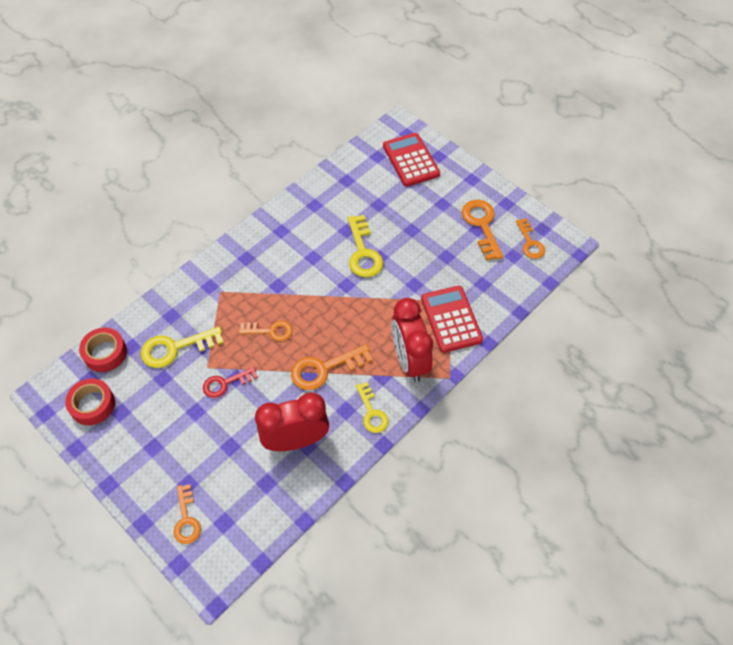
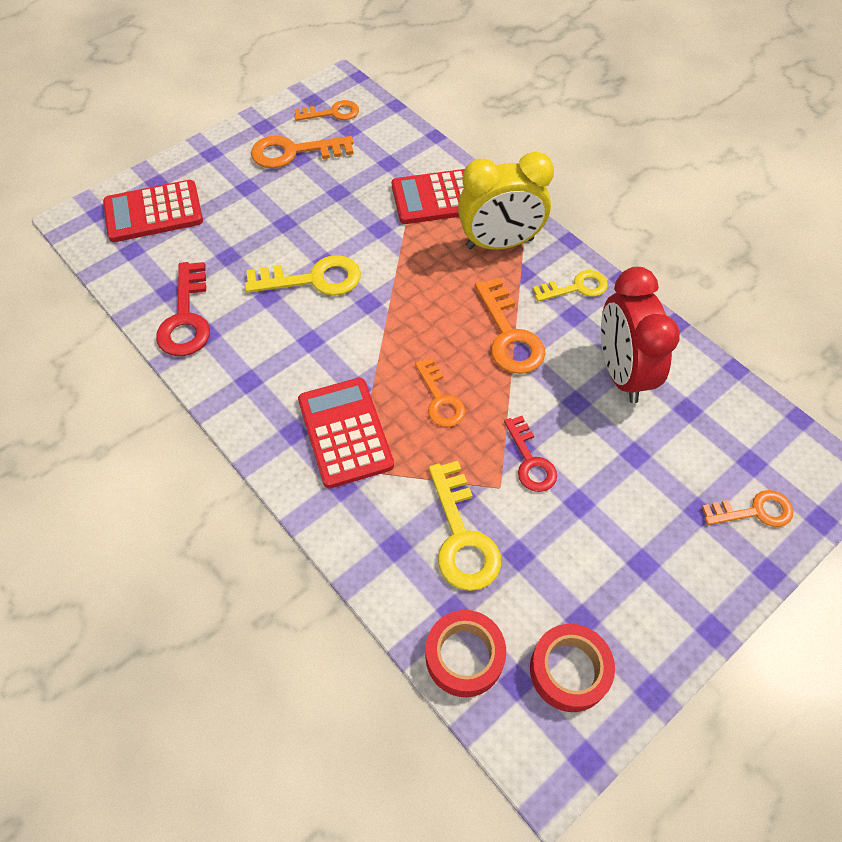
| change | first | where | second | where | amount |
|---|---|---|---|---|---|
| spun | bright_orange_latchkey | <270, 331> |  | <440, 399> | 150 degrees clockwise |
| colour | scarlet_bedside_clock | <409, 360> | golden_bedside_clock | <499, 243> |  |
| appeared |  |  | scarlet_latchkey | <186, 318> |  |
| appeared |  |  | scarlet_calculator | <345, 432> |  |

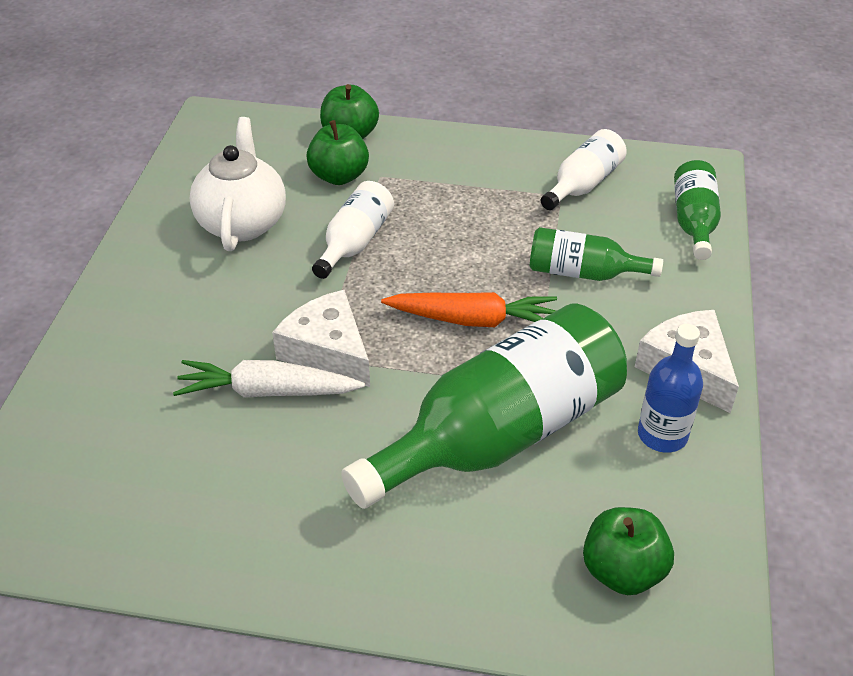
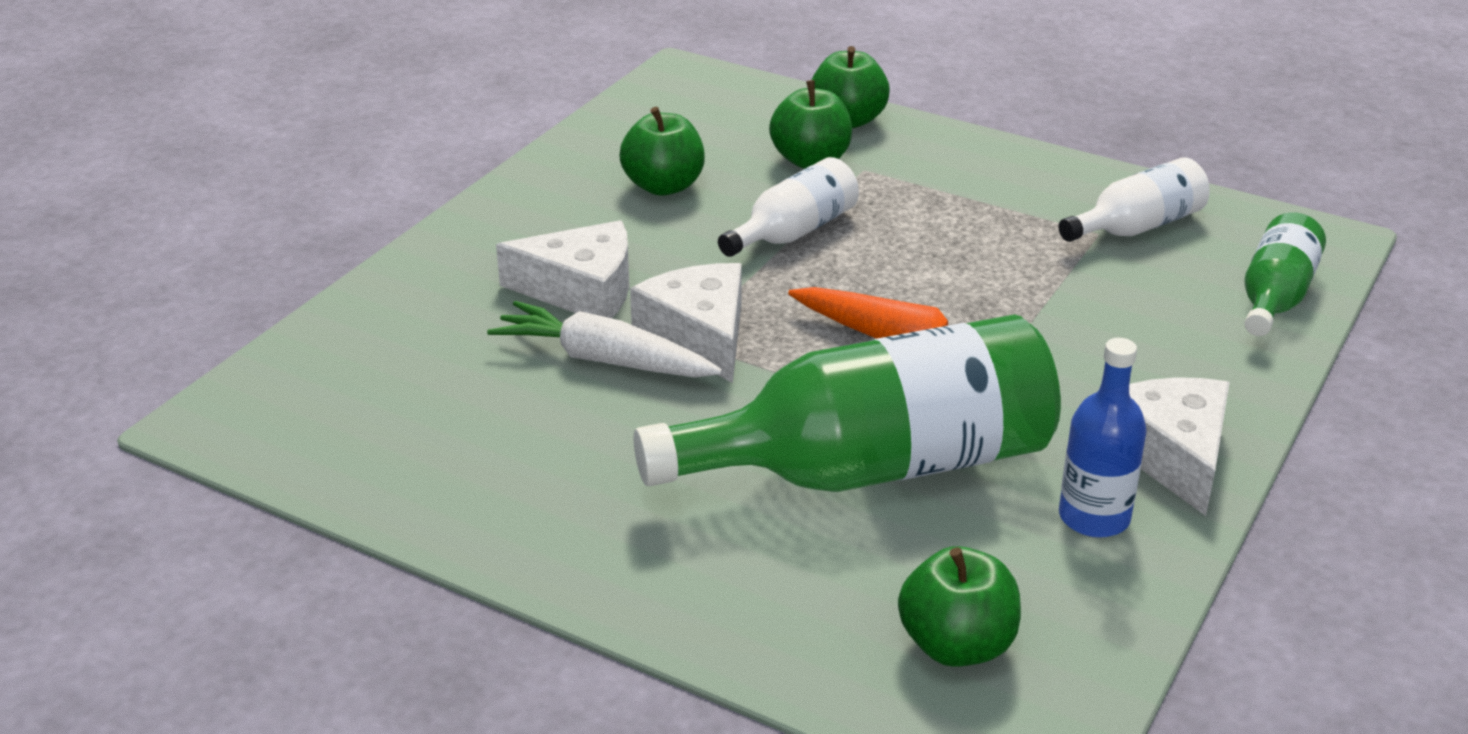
| change | first | where | second | where | amount |
|---|---|---|---|---|---|
| exchanged | white_china_teapot | <242, 223> | emerald_apple_fruit | <664, 186> |  |
| missing | emerald_flask | <583, 273> |  |  |  |
| appeared |  |  | white_cheese | <582, 290> |  |

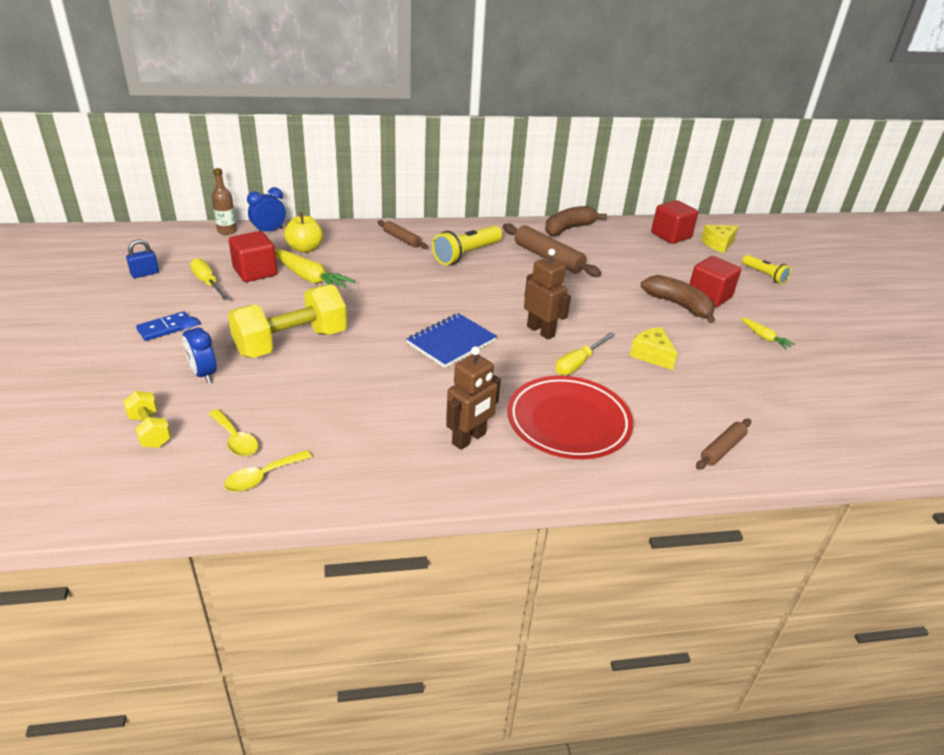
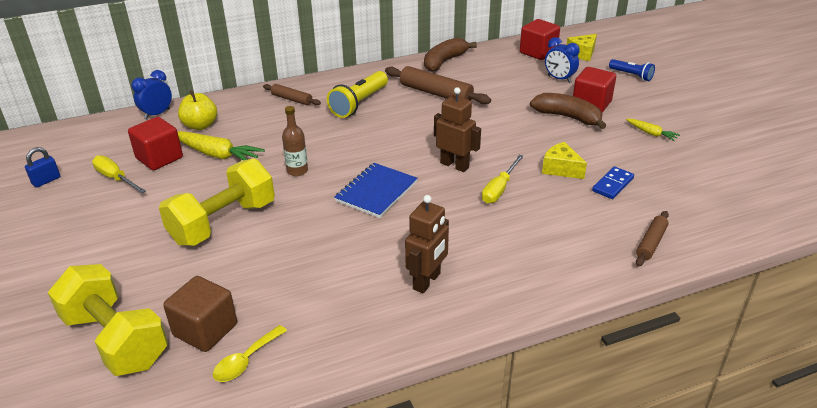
| change | first | where | second | where | amount |
|---|---|---|---|---|---|
| size | golden_free_weight | <150, 431> |  | <116, 339> | x1.98 |
| relocated | royal_blue_domino_piece | <166, 328> |  | <613, 185> |  |
| relocated | royal_blue_bedside_clock | <203, 374> |  | <559, 79> |  |
| exchanged | golden_tablespoon | <235, 440> | brown_solid_cube | <205, 330> |  |
| relocated | brown_flask | <227, 231> |  | <297, 171> |  |
| missing | scarlet_dinner_plate | <568, 422> |  |  |  |
| colour | golden_pocket_torch | <764, 275> | royal_blue_pocket_torch | <631, 75> |  |

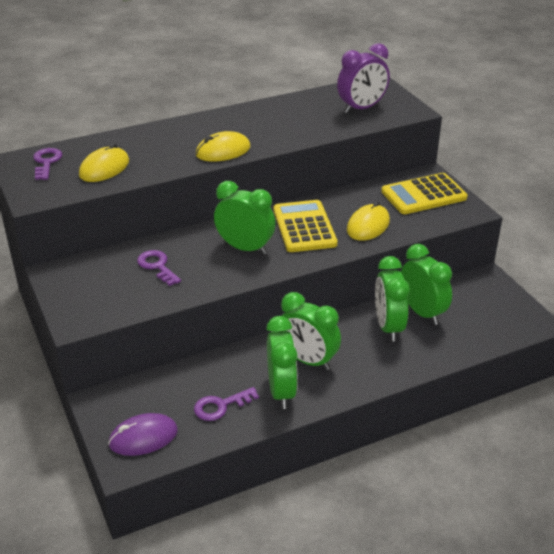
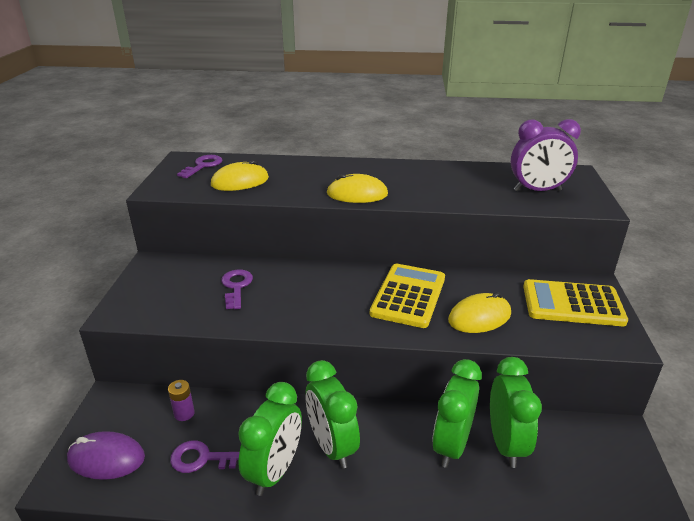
| change | first | where | second | where | amount |
|---|---|---|---|---|---|
| missing | emerald_bedside_clock | <245, 248> |  |  |  |
| appeared |  |  | violet_AA_battery | <184, 413> |  |

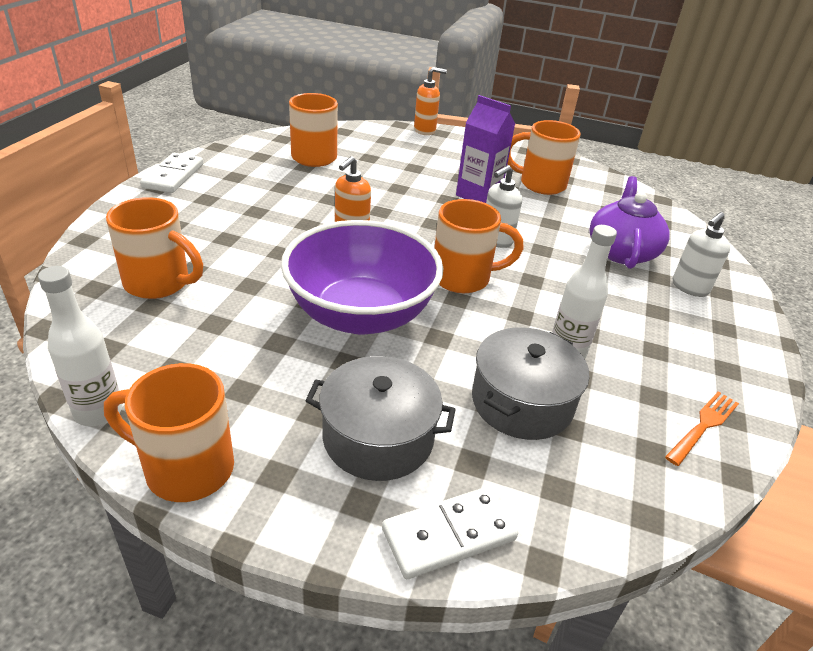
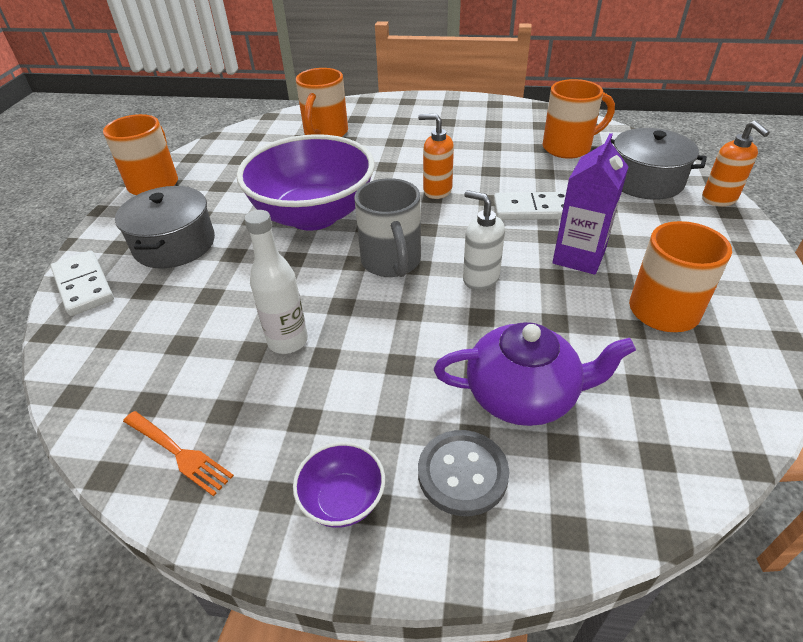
| change | first | where | second | where | amount |
|---|---|---|---|---|---|
| missing | white_flask | <98, 412> |  |  |  |
| relocated | white_domino_piece | <173, 176> |  | <532, 209> |  |
| colour | bright_orange_tea_mug | <463, 278> | ash-grey_tea_mug | <391, 263> |  |
| relocated | ash-grey_pot | <522, 402> |  | <645, 181> |  |
| exchanged | white_pump_bottle | <689, 288> | ash-grey_button | <462, 474> |  |
| appeared |  |  | violet_bowl | <343, 500> |  |

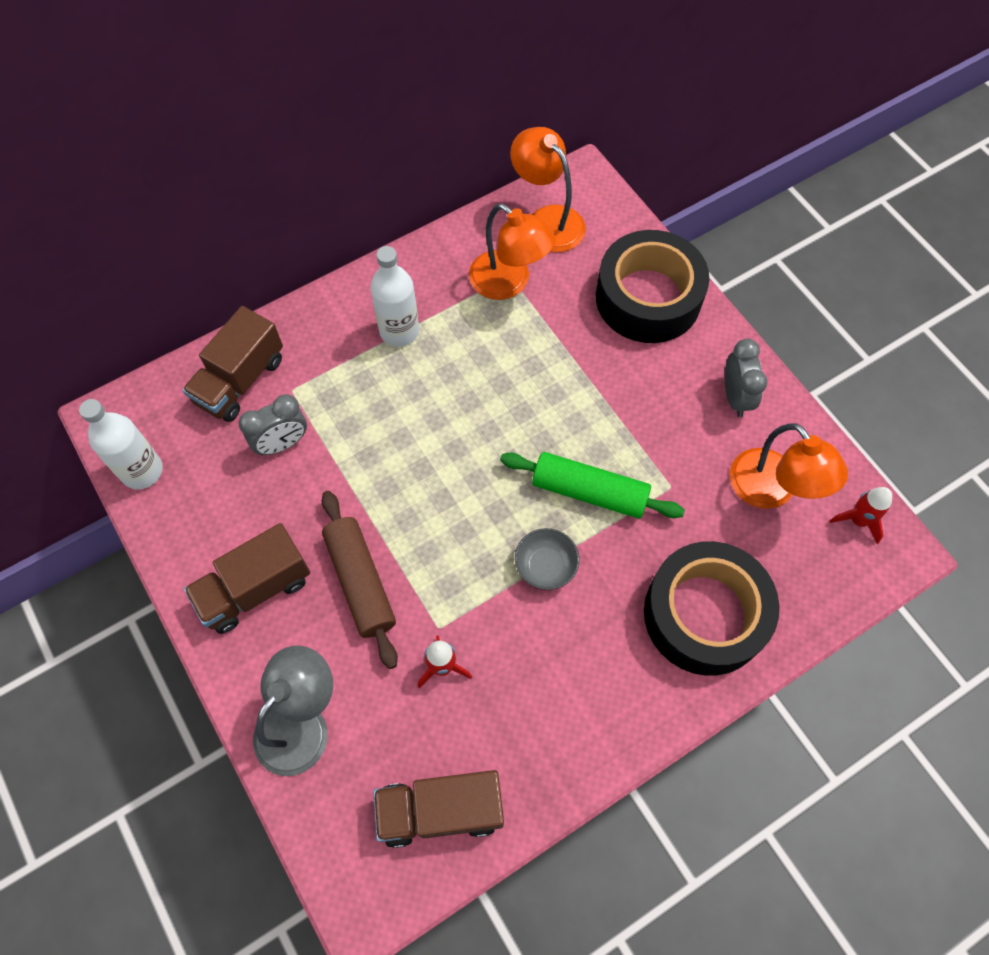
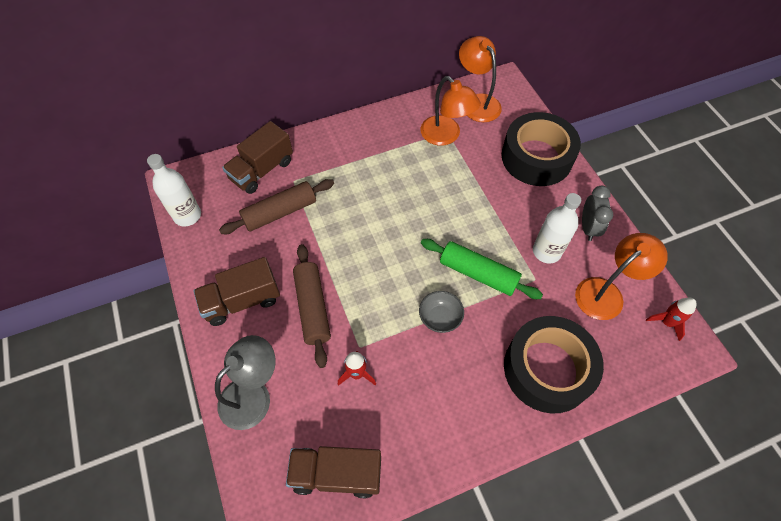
| change | first | where | second | where | amount |
|---|---|---|---|---|---|
| exchanged | ash-grey_bedside_clock | <282, 443> | brown_pastry_roller | <280, 212> |  |
| relocated | white_flask | <399, 331> |  | <546, 251> |  |
| spun | bright_orange_desk_lamp | <771, 490> |  | <606, 293> | 105 degrees counterclockwise |

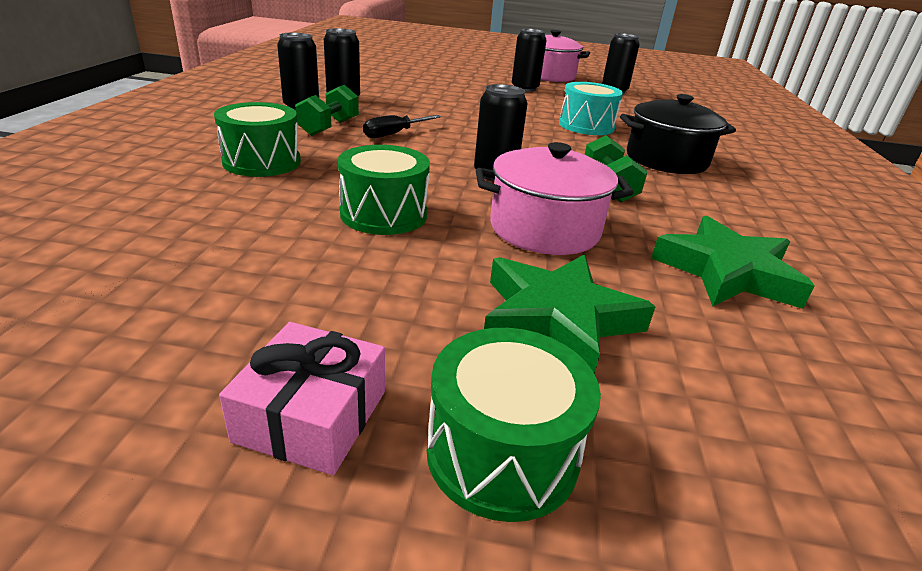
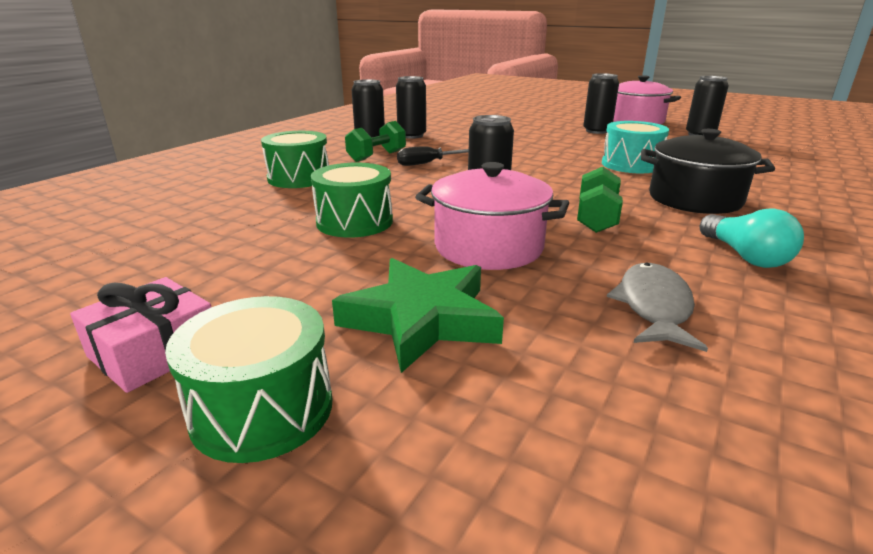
| change | first | where | second | where | amount |
|---|---|---|---|---|---|
| exchanged | emerald_star_shape | <726, 272> | ash-grey_fish_figure | <653, 307> |  |
| appeared |  |  | aqua_lightbulb | <745, 256> |  |

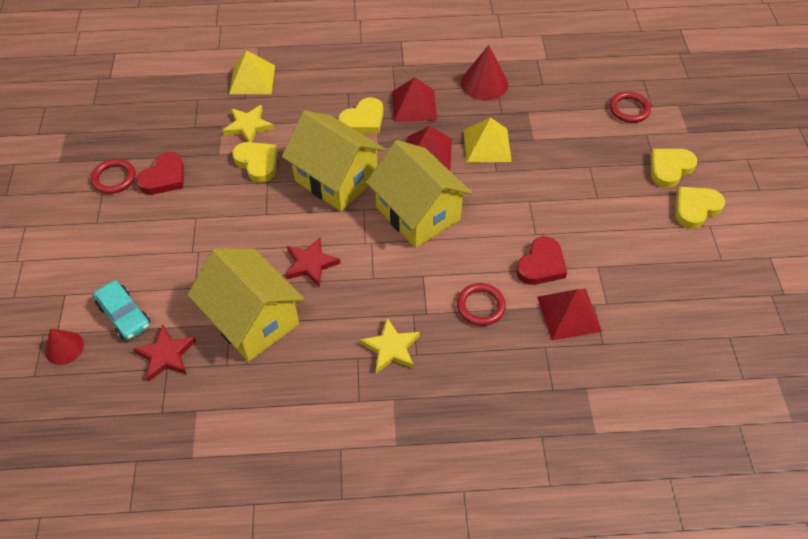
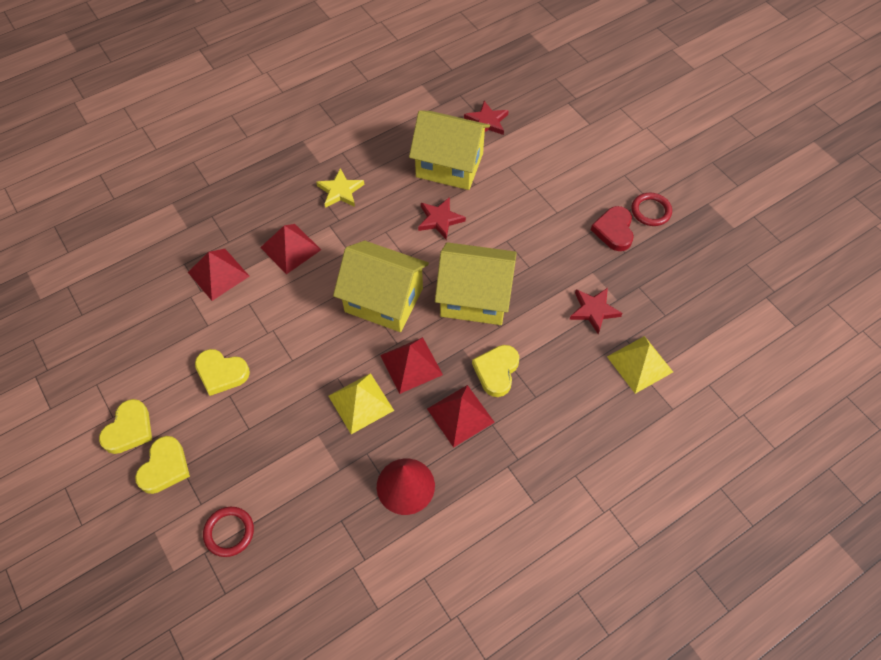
| change | first | where | second | where | amount |
|---|---|---|---|---|---|
| missing | scarlet_solid_cone | <64, 348> |  |  |  |
| missing | aqua_car | <124, 315> |  |  |  |
| colour | golden_star_shape | <248, 126> | scarlet_star_shape | <594, 310> |  |
| relocated | golden_love_heart | <257, 163> |  | <221, 373> |  |
| exchanged | scarlet_torus | <480, 306> | scarlet_pyramid_shape | <290, 248> |  |
| missing | scarlet_love_heart | <541, 265> |  |  |  |

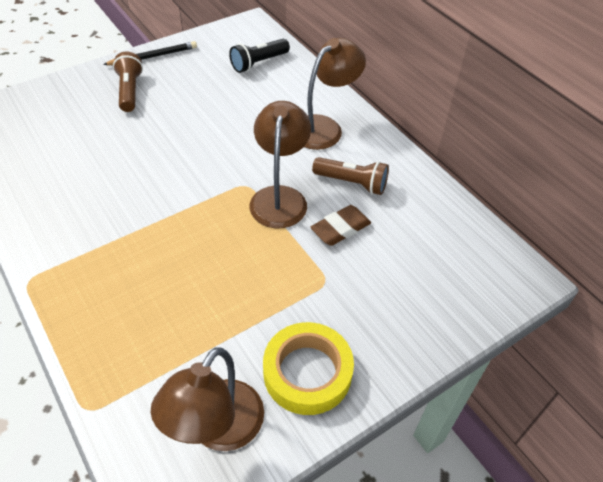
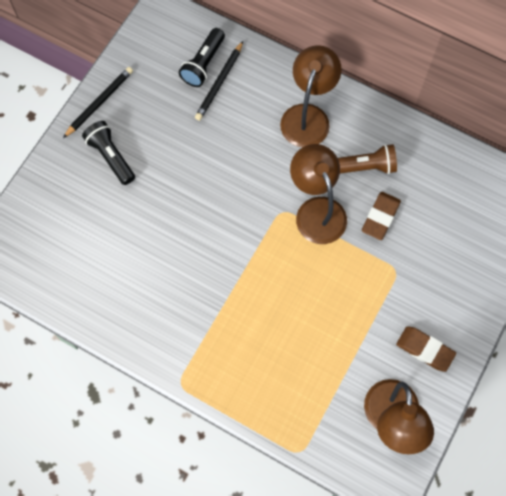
| change | first | where | second | where | amount |
|---|---|---|---|---|---|
| colour | brown_pocket_torch | <130, 91> | black_pocket_torch | <111, 156> |  |
| exchanged | golden_sticky_tape | <307, 372> | brown_gum_eraser | <425, 349> |  |
| appeared |  |  | black_wooden_pencil | <219, 83> |  |

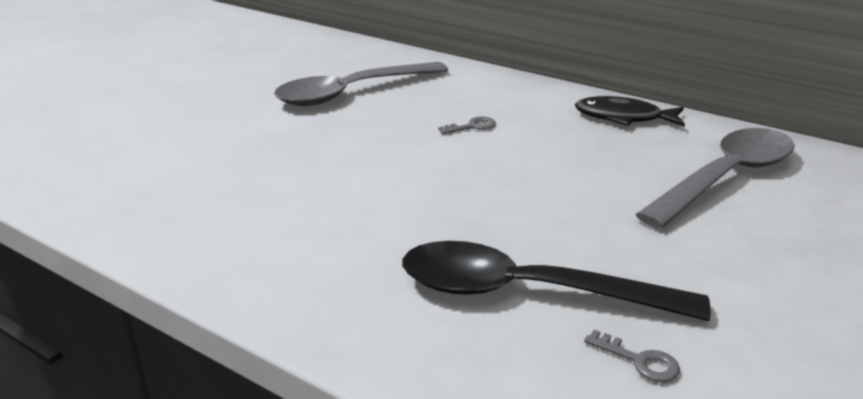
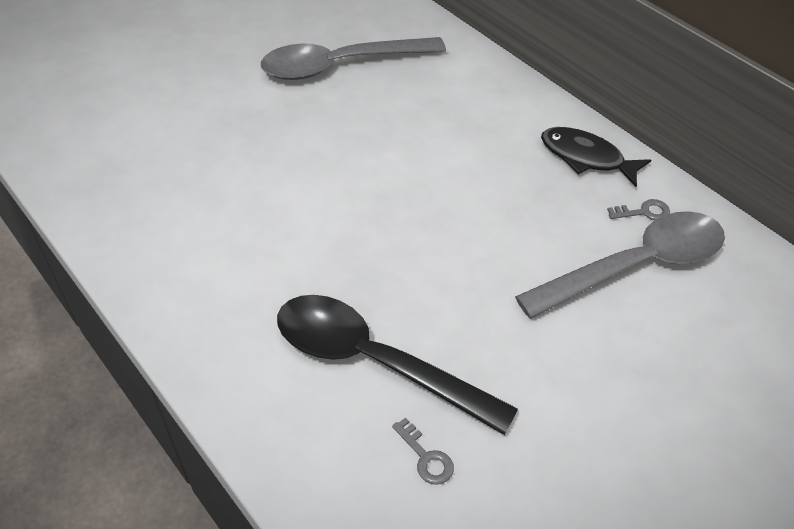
| change | first | where | second | where | amount |
|---|---|---|---|---|---|
| relocated | ash-grey_latchkey | <472, 126> |  | <643, 212> |  |

